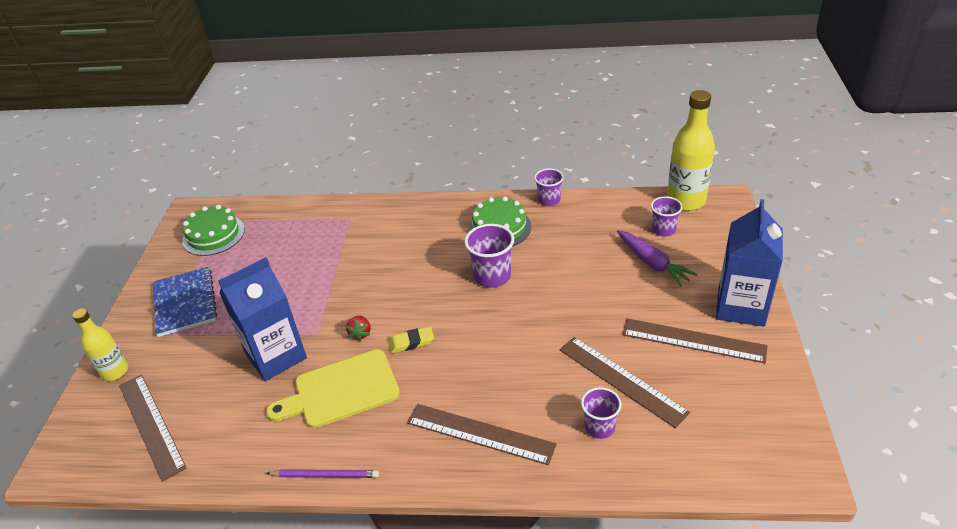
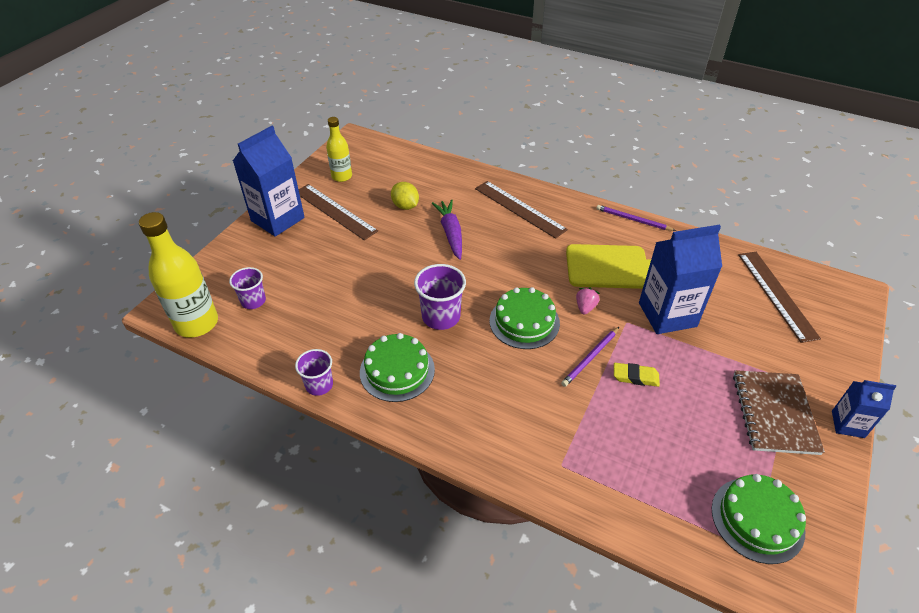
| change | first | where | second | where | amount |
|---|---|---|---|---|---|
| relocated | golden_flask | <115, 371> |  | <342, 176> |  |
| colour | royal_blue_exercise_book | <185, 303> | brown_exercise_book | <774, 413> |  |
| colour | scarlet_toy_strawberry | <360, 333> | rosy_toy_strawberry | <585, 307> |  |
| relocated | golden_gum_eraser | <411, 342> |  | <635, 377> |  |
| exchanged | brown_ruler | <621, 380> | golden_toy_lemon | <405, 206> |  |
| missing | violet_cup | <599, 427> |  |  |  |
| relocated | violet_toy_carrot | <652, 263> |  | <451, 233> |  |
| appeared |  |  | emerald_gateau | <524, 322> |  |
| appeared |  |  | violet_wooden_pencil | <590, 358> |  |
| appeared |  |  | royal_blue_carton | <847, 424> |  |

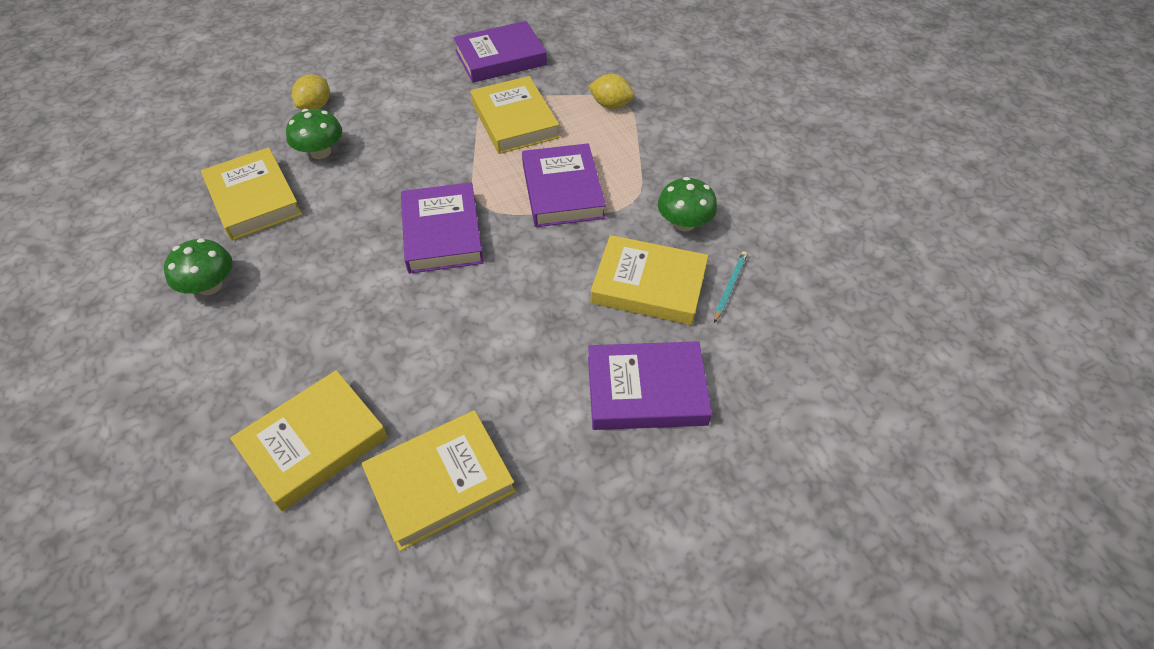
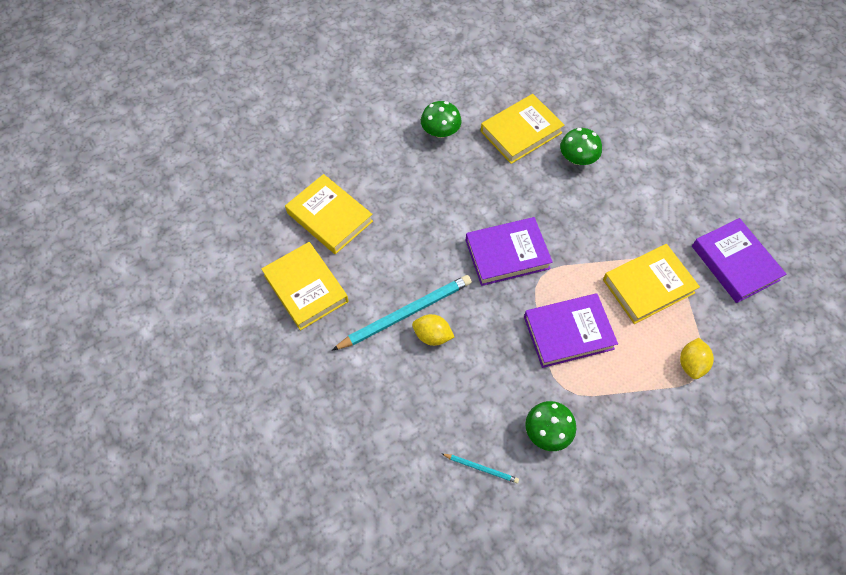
| change | first | where | second | where | amount |
|---|---|---|---|---|---|
| relocated | golden_toy_lemon | <315, 106> |  | <432, 336> |  |
| missing | violet_hardcover | <646, 390> |  |  |  |
| missing | golden_hardcover | <649, 285> |  |  |  |
| appeared |  |  | aqua_wooden_pencil | <405, 313> |  |

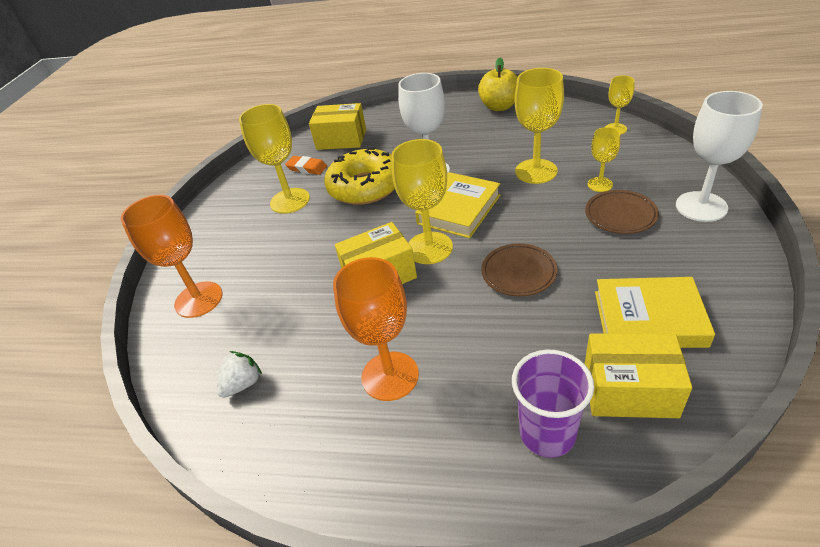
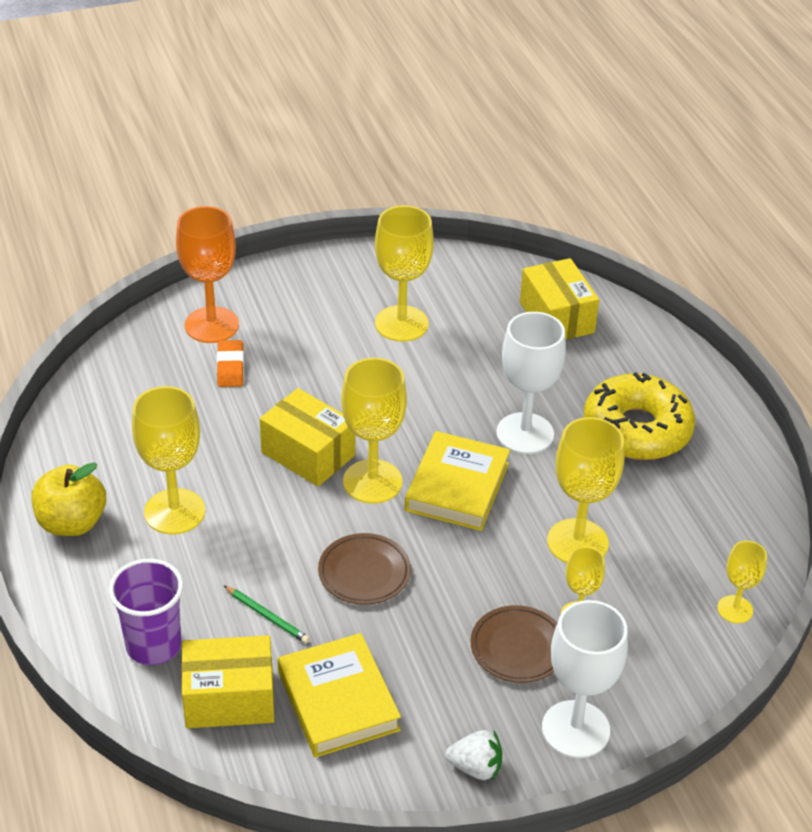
| change | first | where | second | where | amount |
|---|---|---|---|---|---|
| relocated | white_toy_strawberry | <243, 384> |  | <475, 767> |  |
| relocated | bright_orange_gum_eraser | <307, 168> |  | <230, 367> |  |
| relocated | golden_doughnut | <365, 187> |  | <637, 429> |  |
| colour | bright_orange_wine_glass | <390, 376> | golden_wine_glass | <174, 511> |  |
| spun | golden_hardcover | <459, 209> |  | <457, 487> | 75 degrees counterclockwise |
| relocated | golden_apple_fruit | <499, 106> |  | <72, 523> |  |
| spun | golden_package | <629, 390> |  | <229, 698> | 75 degrees counterclockwise |
| appeared |  |  | emerald_wooden_pencil | <267, 616> |  |

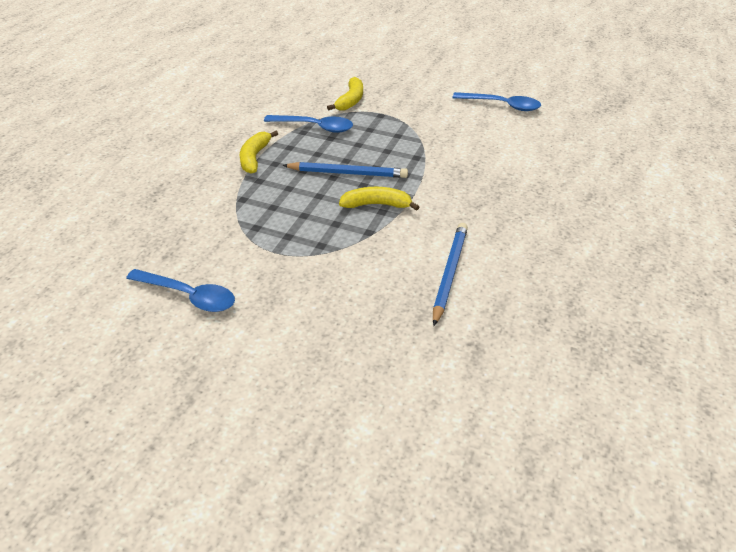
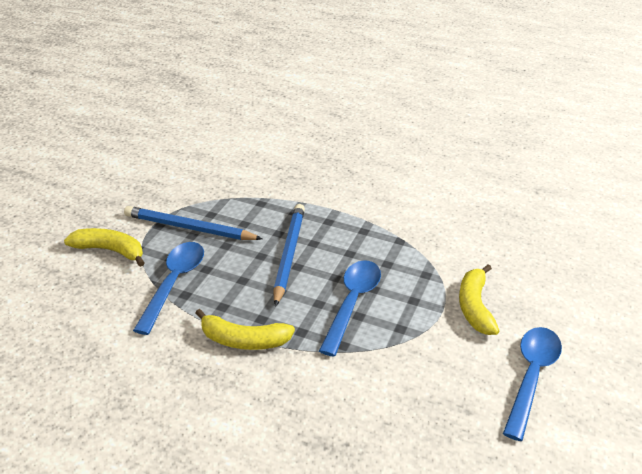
| change | first | where | second | where | amount |
|---|---|---|---|---|---|
| relocated | golden_banana_fruit | <377, 204> |  | <474, 307> |  |
| relocated | royal_blue_wooden_pencil | <449, 273> |  | <189, 228> |  |
| relocated | royal_blue_tablespoon | <502, 105> |  | <352, 303> |  |

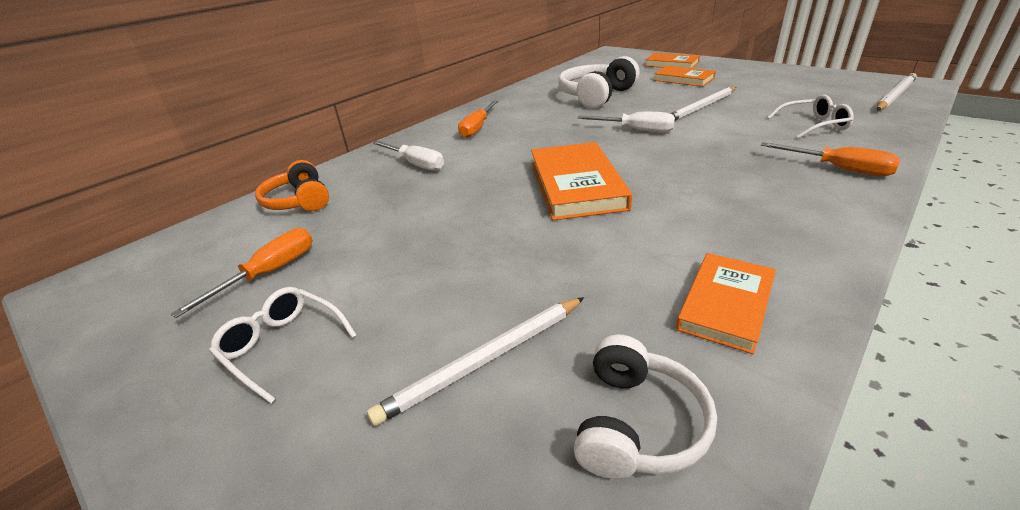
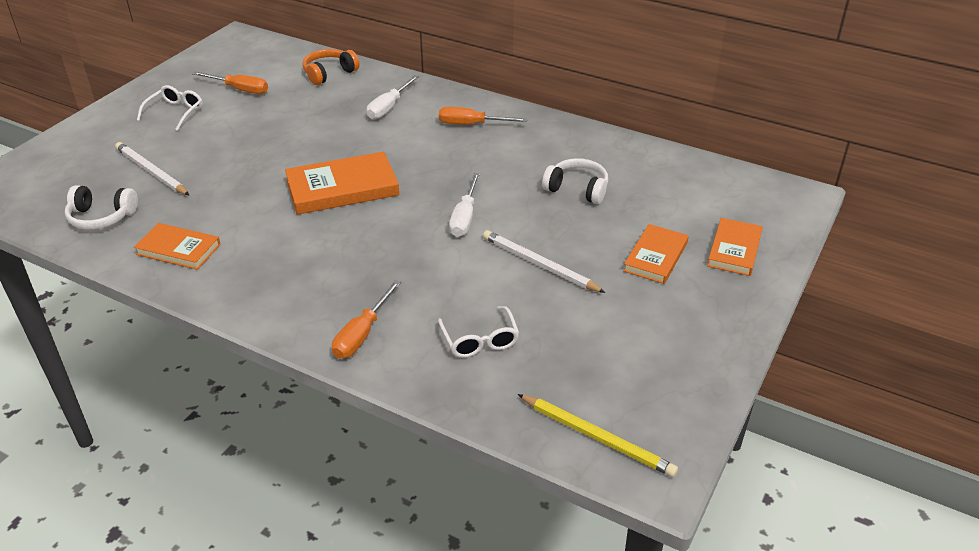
| change | first | where | second | where | amount |
|---|---|---|---|---|---|
| size | white_headphones | <596, 96> |  | <577, 189> | x0.66 |
| colour | white_wooden_pencil | <894, 95> | golden_wooden_pencil | <597, 437> |  |

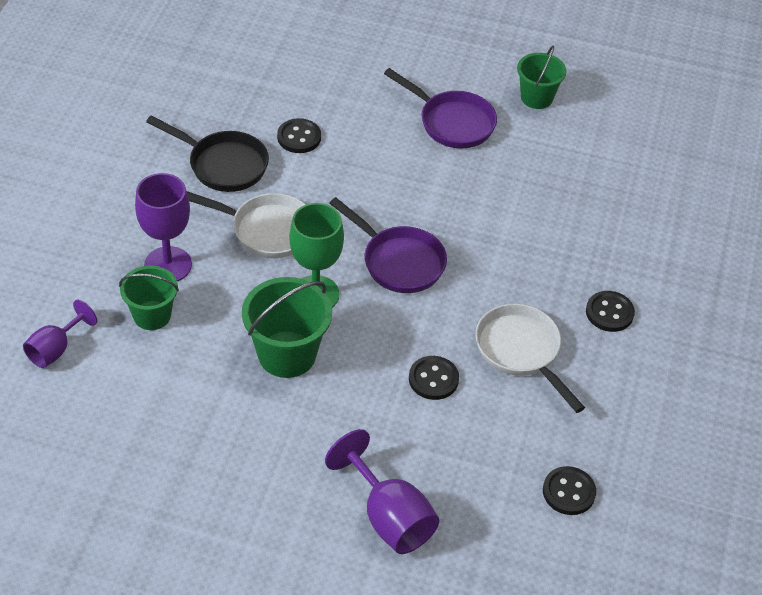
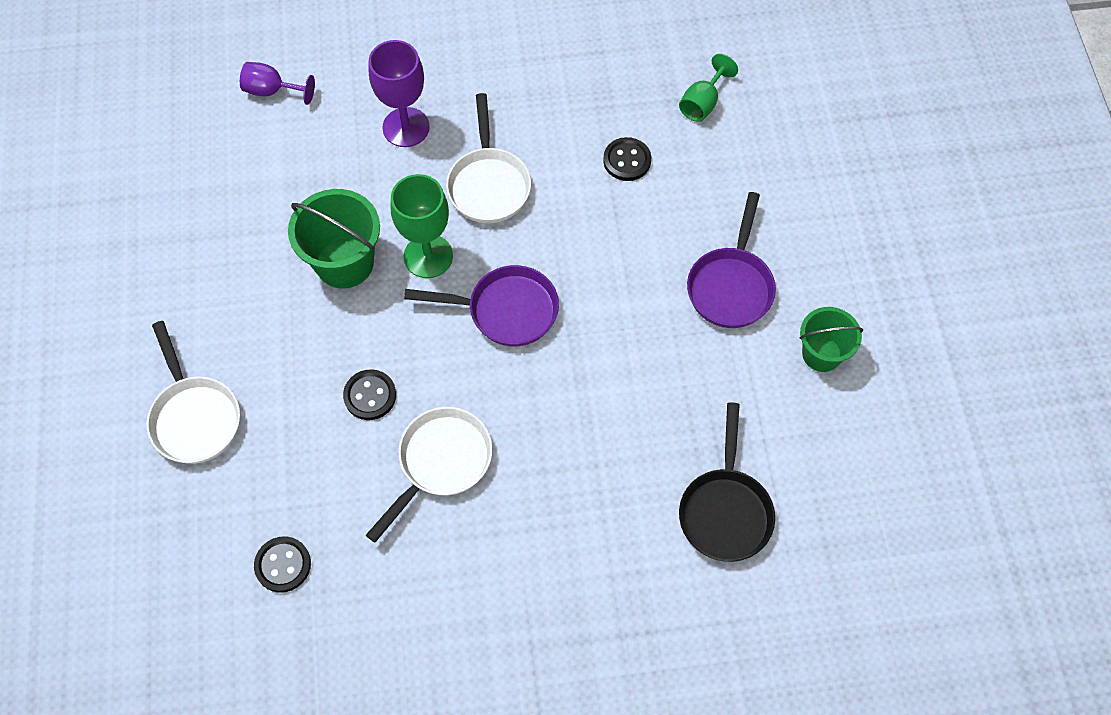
| change | first | where | second | where | amount |
|---|---|---|---|---|---|
| missing | emerald_pail | <152, 315> |  |  |  |
| relocated | black_pan | <223, 165> |  | <725, 510> |  |
| exchanged | violet_wine_glass | <389, 517> | white_pan | <194, 417> |  |
| spun | violet_pan | <399, 261> |  | <506, 310> | 105 degrees counterclockwise |
| missing | black_button | <609, 313> |  |  |  |
| appeared |  |  | emerald_wine_glass | <702, 103> |  |

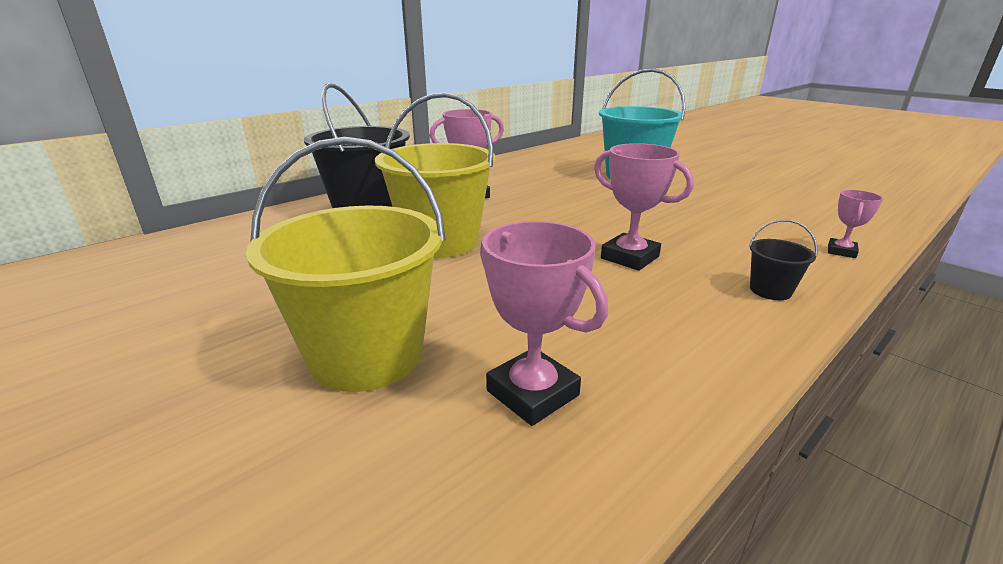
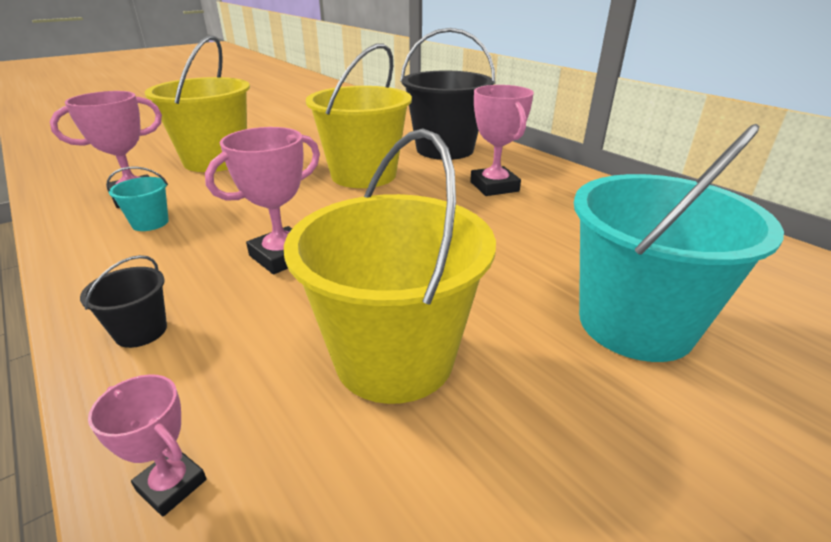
| change | first | where | second | where | amount |
|---|---|---|---|---|---|
| appeared |  |  | aqua_pail | <150, 223> |  |
| appeared |  |  | golden_pail | <394, 358> |  |

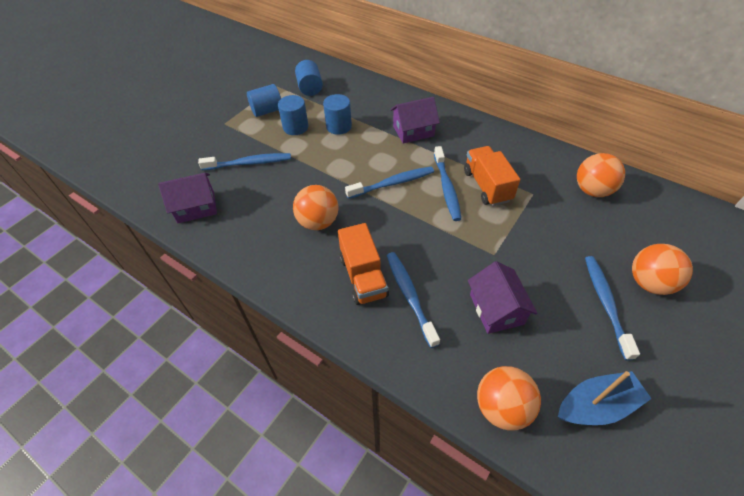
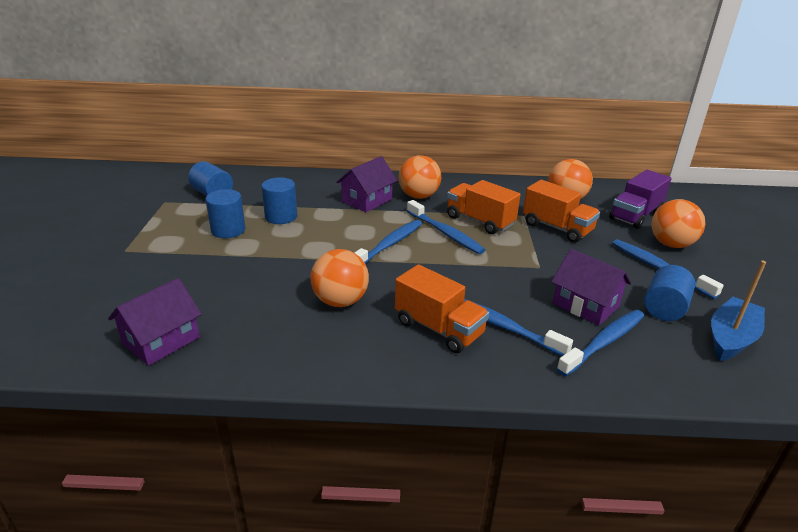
| change | first | where | second | where | amount |
|---|---|---|---|---|---|
| relocated | royal_blue_toothbrush | <249, 163> |  | <604, 342> |  |
| relocated | royal_blue_cylinder_shape | <267, 111> |  | <664, 308> |  |
| relocated | bright_orange_play_ball | <502, 407> |  | <418, 196> |  |
| appeared |  |  | bright_orange_toy_truck | <557, 228> |  |
| appeared |  |  | violet_toy_truck | <635, 215> |  |

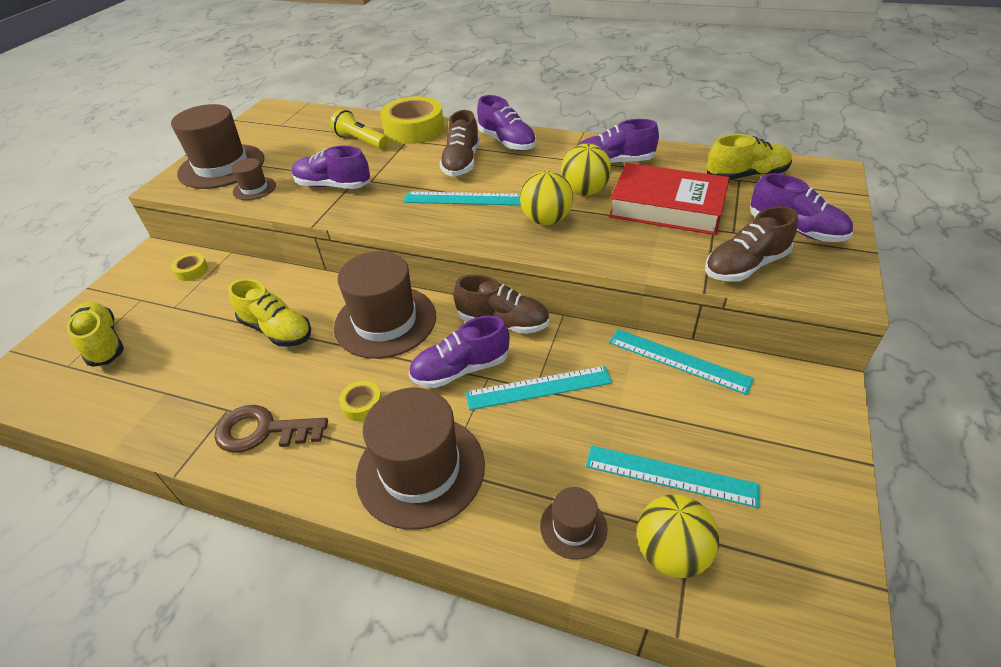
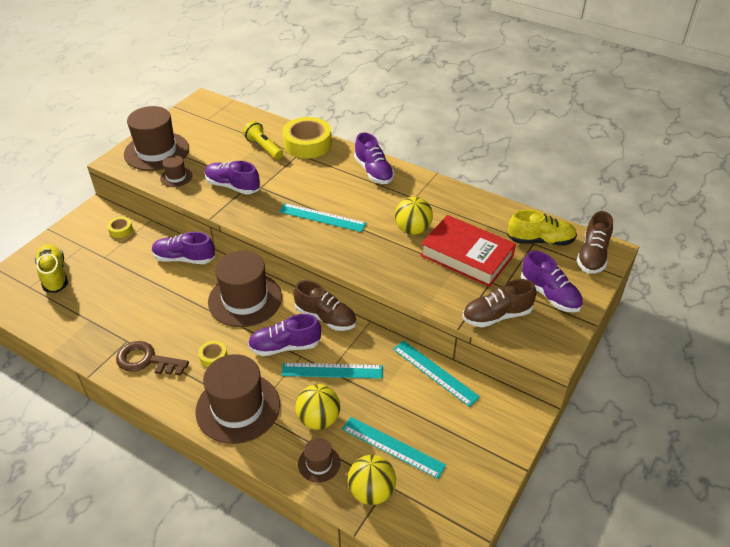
| change | first | where | second | where | amount |
|---|---|---|---|---|---|
| missing | golden_lace-up_shoe | <277, 330> |  |  |  |
| relocated | brown_lace-up_shoe | <461, 163> |  | <592, 255> |  |
| relocated | golden_play_ball | <546, 220> |  | <318, 419> |  |
| relocated | violet_lace-up_shoe | <613, 163> |  | <184, 258> |  |

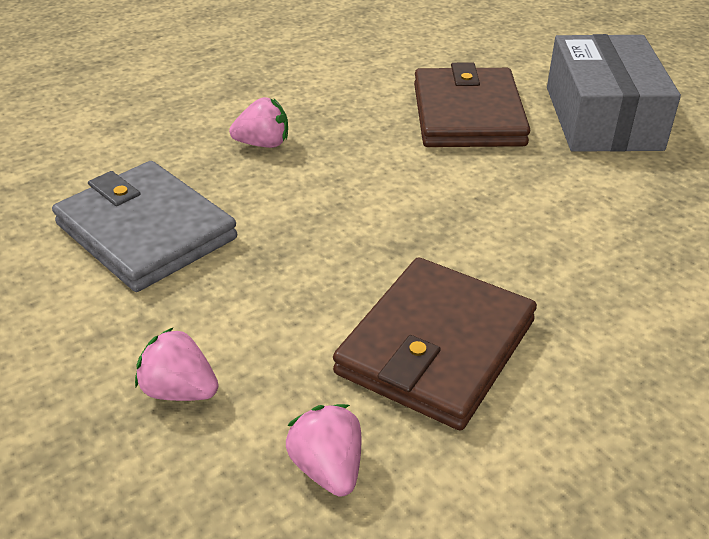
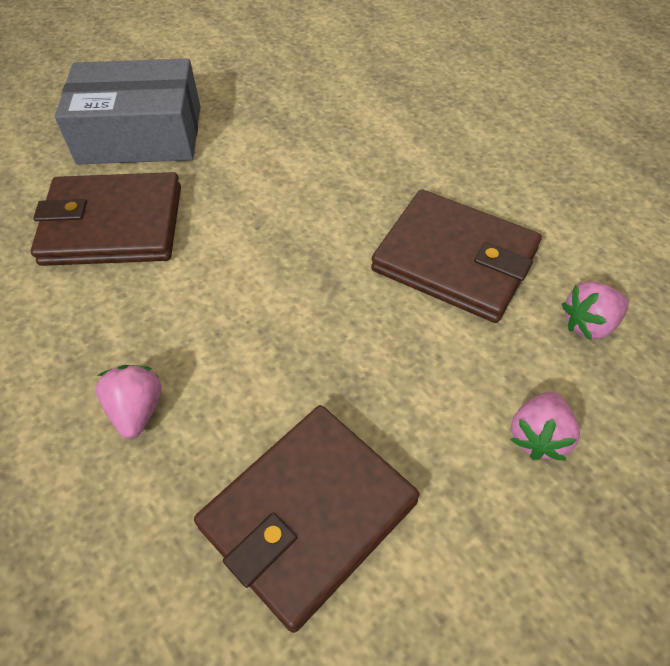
| change | first | where | second | where | amount |
|---|---|---|---|---|---|
| colour | ash-grey_card_wallet | <146, 231> | brown_card_wallet | <308, 514> |  |

